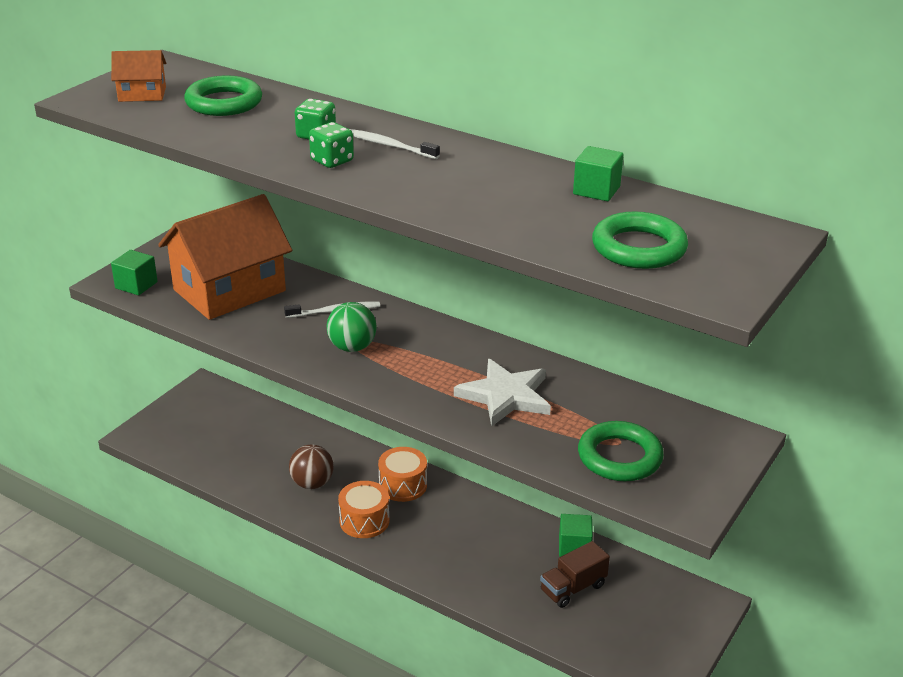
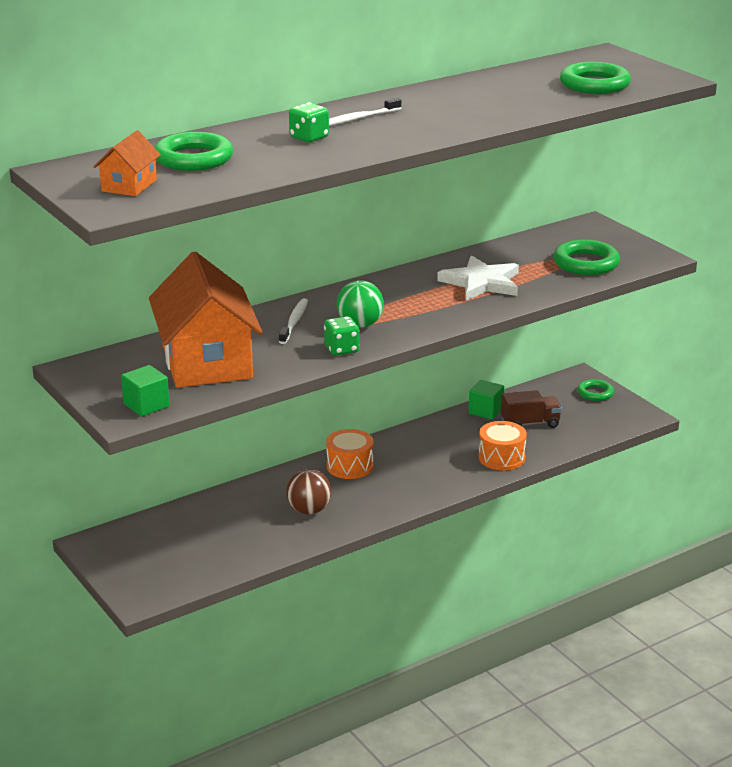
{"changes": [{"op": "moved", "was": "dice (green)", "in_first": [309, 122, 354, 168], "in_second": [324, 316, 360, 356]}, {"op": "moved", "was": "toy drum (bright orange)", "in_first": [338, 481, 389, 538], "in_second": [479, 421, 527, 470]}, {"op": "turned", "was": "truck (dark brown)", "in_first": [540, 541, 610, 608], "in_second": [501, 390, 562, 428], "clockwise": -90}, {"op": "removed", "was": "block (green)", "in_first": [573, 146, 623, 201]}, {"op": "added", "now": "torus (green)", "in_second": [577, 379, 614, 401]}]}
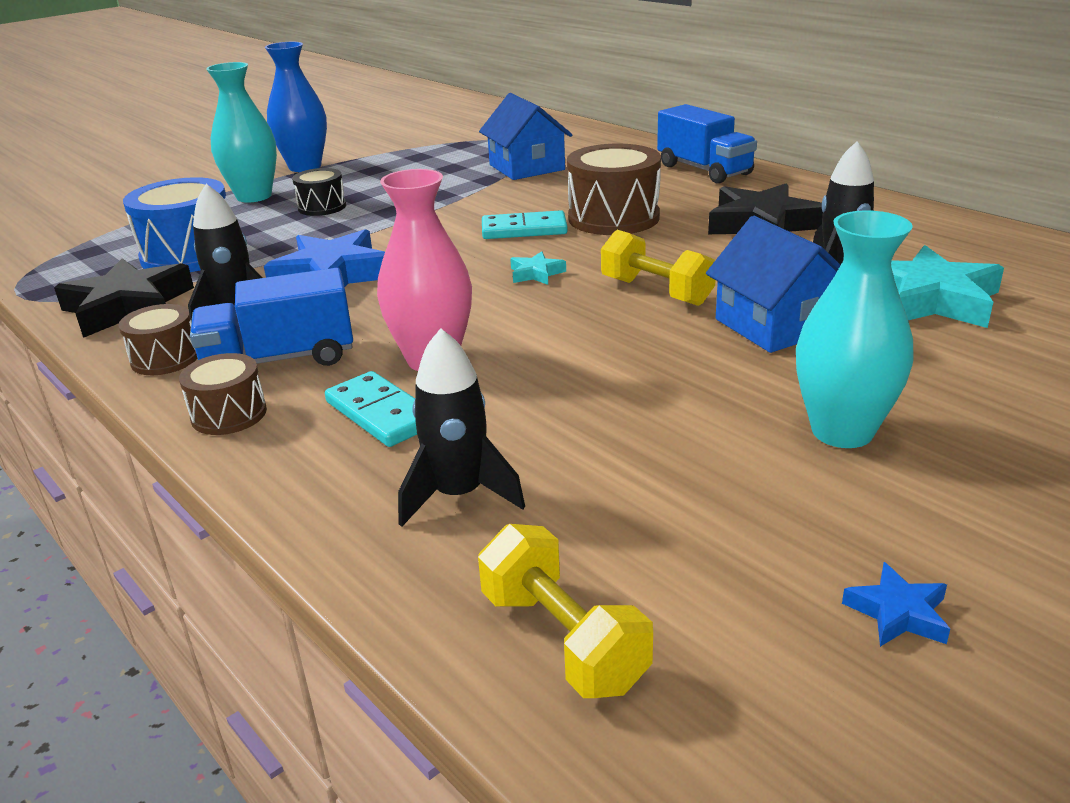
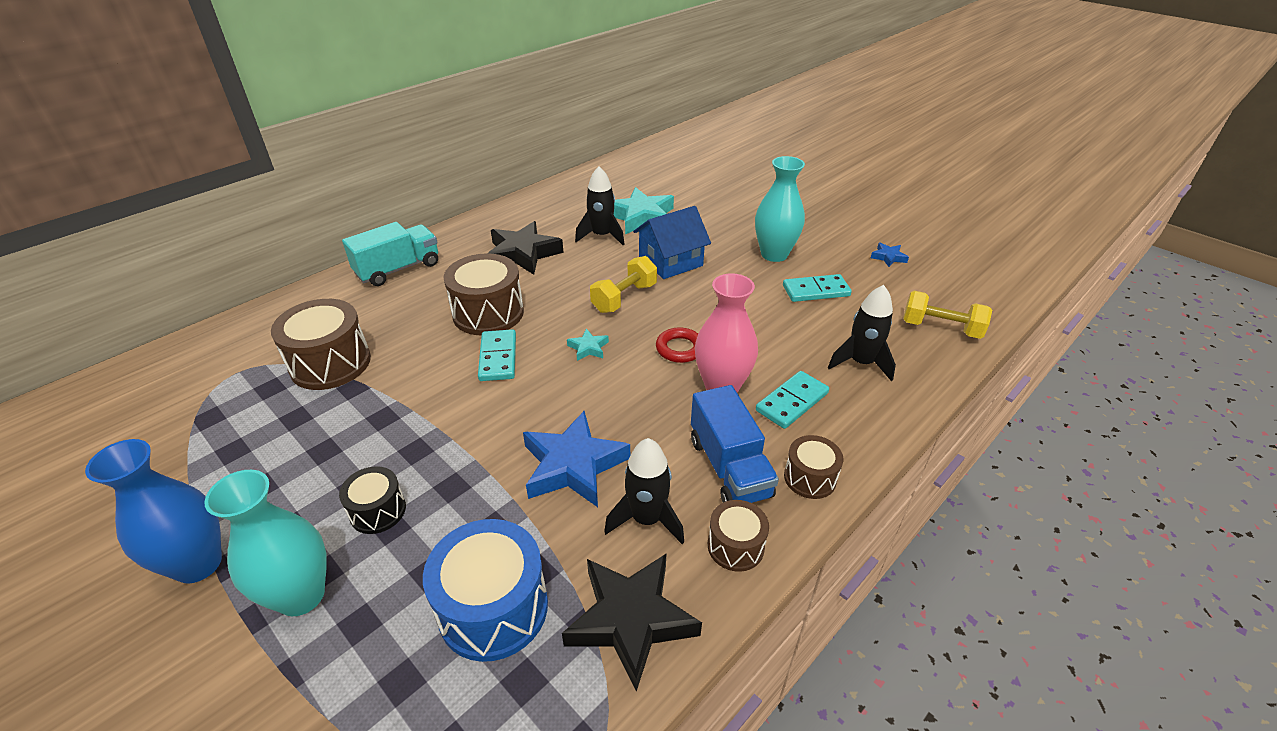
{"changes": [{"op": "turned", "was": "dumbbell (bright yellow)", "in_first": [478, 524, 653, 698], "in_second": [903, 291, 992, 339], "clockwise": 60}, {"op": "replaced", "was": "cottage (blue)", "now": "toy drum (dark brown)", "in_first": [479, 93, 573, 180], "in_second": [271, 299, 371, 390]}, {"op": "recoloured", "was": "truck (blue)", "now": "truck (teal)", "in_first": [657, 104, 757, 184], "in_second": [342, 222, 438, 286]}, {"op": "added", "now": "torus (crimson)", "in_second": [656, 327, 698, 363]}, {"op": "added", "now": "domino piece (teal)", "in_second": [783, 274, 852, 302]}]}
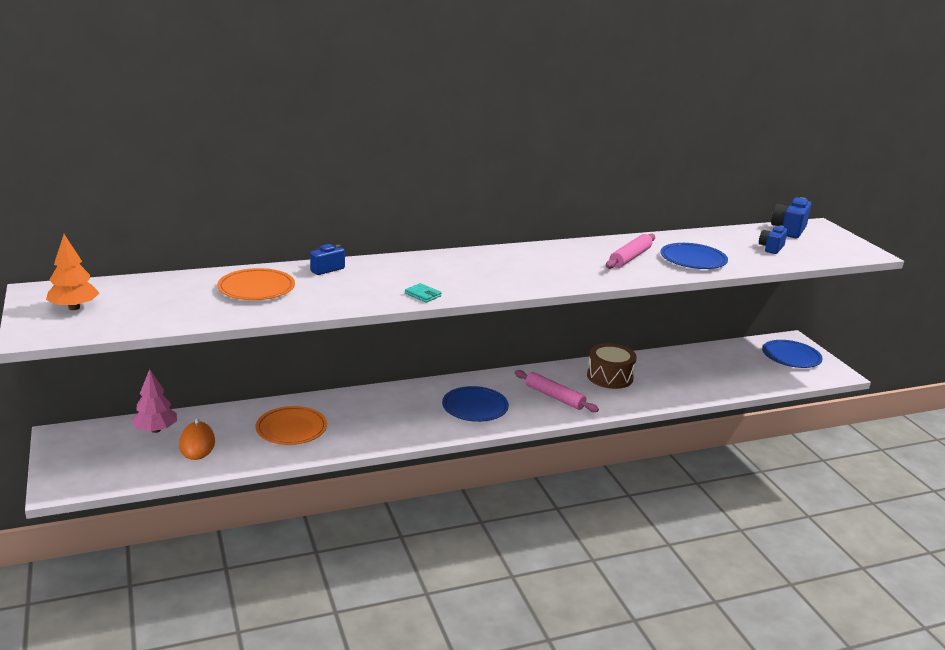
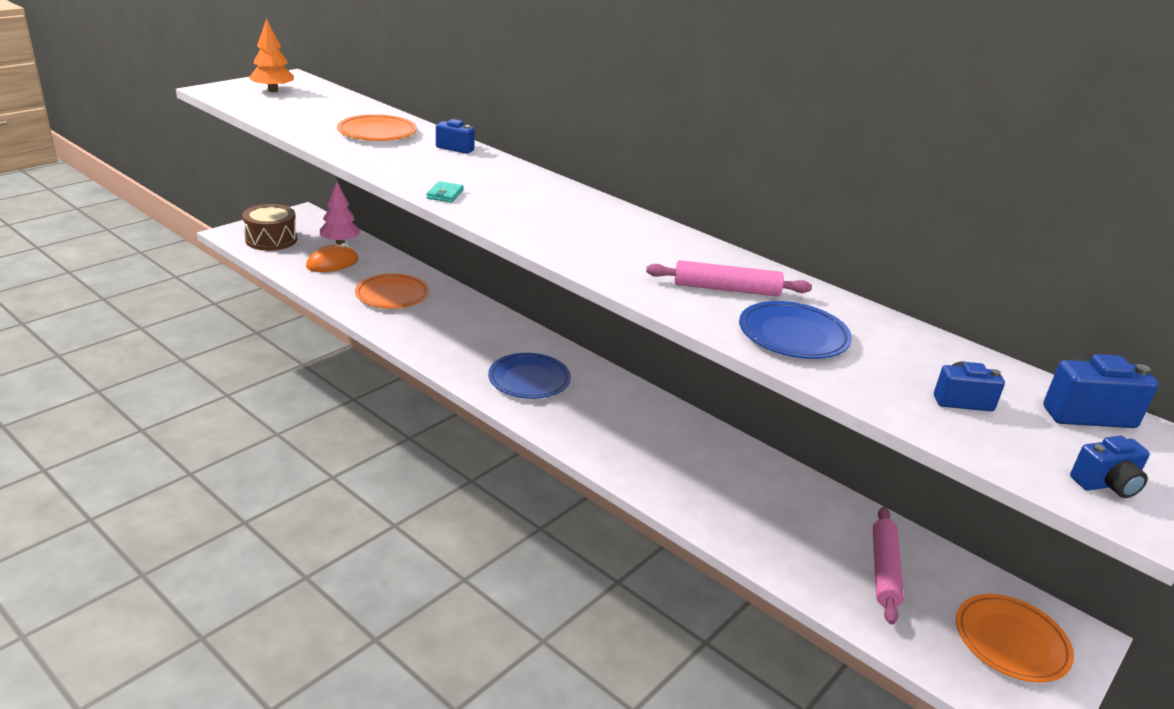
{"changes": [{"op": "moved", "was": "pastry roller (pink)", "in_first": [515, 370, 599, 412], "in_second": [873, 507, 904, 624]}, {"op": "moved", "was": "toy drum (dark brown)", "in_first": [587, 343, 637, 389], "in_second": [242, 204, 297, 251]}, {"op": "recoloured", "was": "plate (blue)", "now": "plate (bright orange)", "in_first": [762, 340, 823, 368], "in_second": [956, 594, 1074, 683]}, {"op": "added", "now": "camera (blue)", "in_second": [1070, 436, 1150, 498]}]}
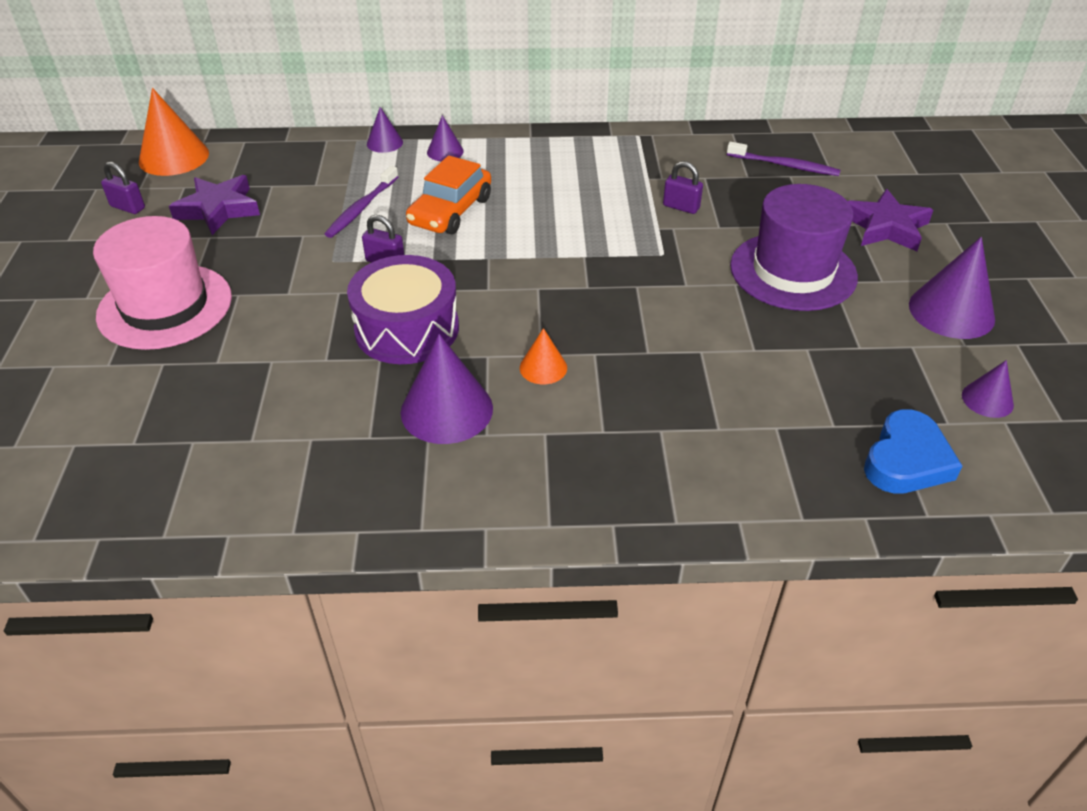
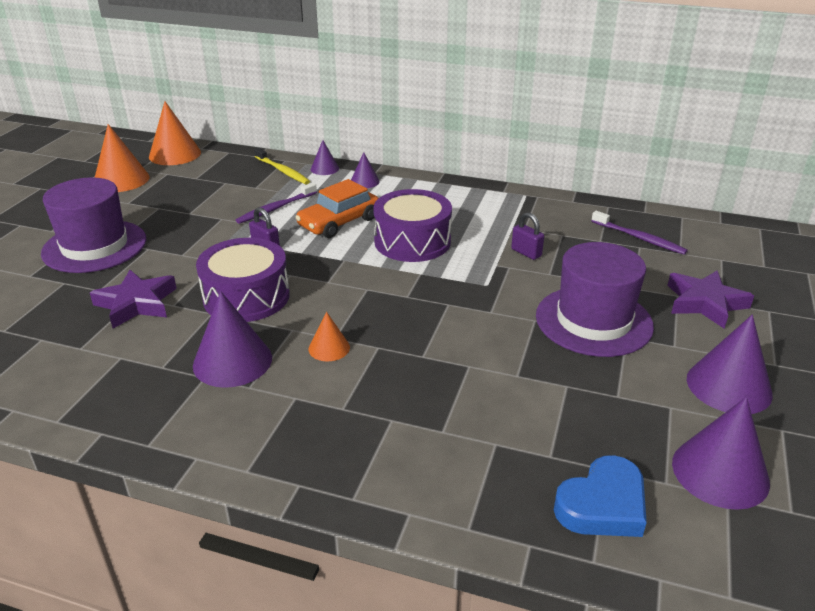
{"changes": [{"op": "recoloured", "was": "tall hat (pink)", "now": "tall hat (royal purple)", "in_first": [93, 216, 232, 350], "in_second": [41, 177, 146, 273]}, {"op": "replaced", "was": "padlock (royal purple)", "now": "cone (bright orange)", "in_first": [101, 162, 145, 214], "in_second": [95, 124, 150, 192]}, {"op": "moved", "was": "five-pointed star (royal purple)", "in_first": [169, 175, 260, 235], "in_second": [90, 270, 177, 329]}, {"op": "resized", "was": "cone (royal purple)", "in_first": [962, 360, 1014, 418], "in_second": [672, 397, 770, 510], "ratio": 1.84}, {"op": "added", "now": "toothbrush (bright yellow)", "in_second": [254, 148, 310, 184]}, {"op": "added", "now": "toy drum (royal purple)", "in_second": [373, 189, 452, 262]}]}
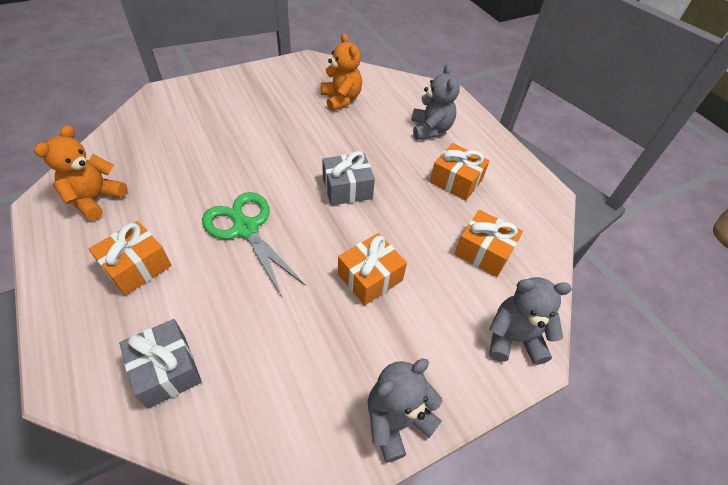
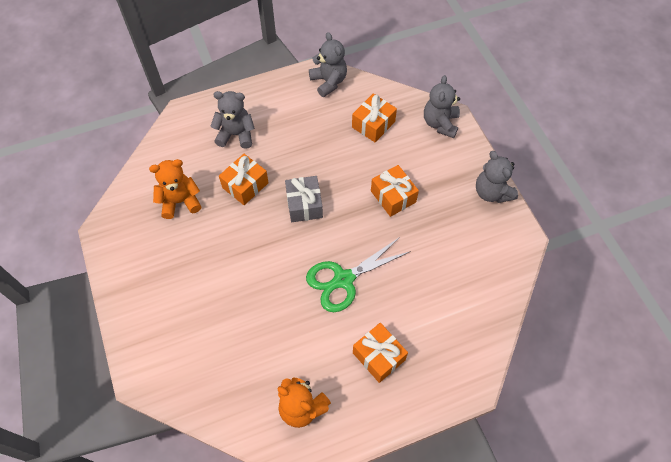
{"changes": [{"op": "removed", "was": "gift (ash-grey)", "in_first": [119, 319, 202, 408]}, {"op": "moved", "was": "gift (bright orange)", "in_first": [430, 143, 490, 201], "in_second": [219, 154, 269, 205]}, {"op": "added", "now": "stuffed bear (ash-grey)", "in_second": [309, 32, 347, 97]}]}
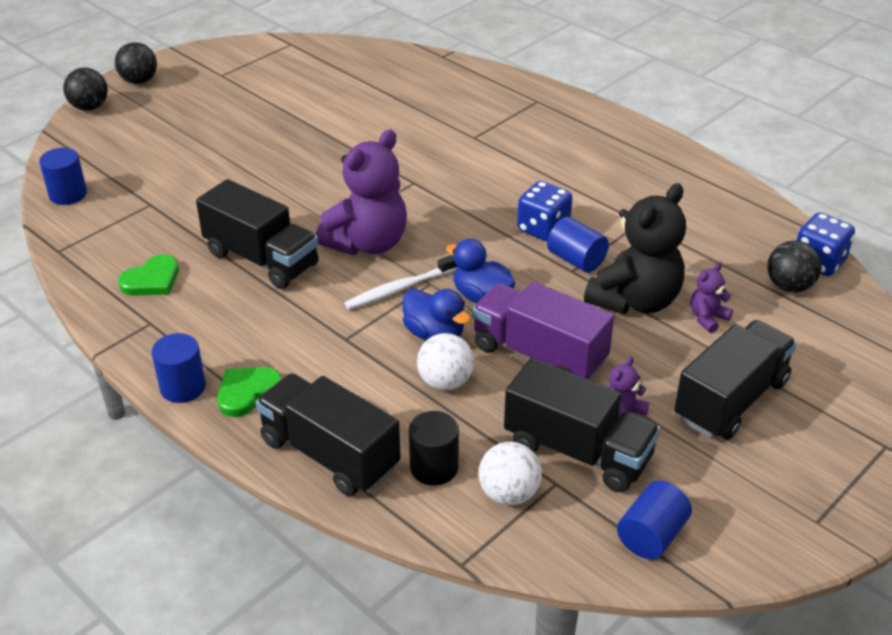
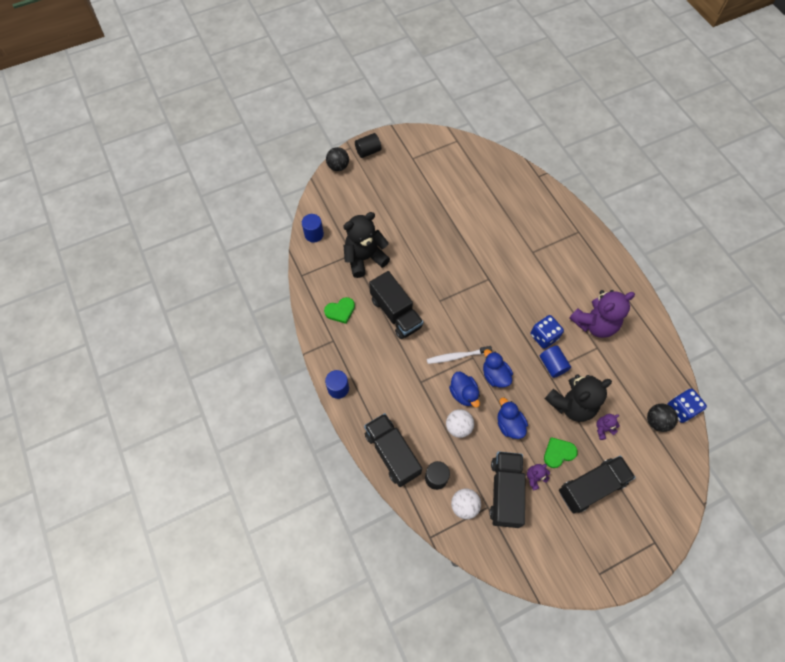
{"changes": [{"op": "replaced", "was": "play ball (jet-black)", "now": "cylinder shape (jet-black)", "in_first": [115, 42, 157, 84], "in_second": [355, 133, 382, 158]}, {"op": "moved", "was": "heart shape (green)", "in_first": [217, 367, 282, 417], "in_second": [544, 437, 578, 468]}, {"op": "moved", "was": "stuffed bear (royal purple)", "in_first": [316, 130, 407, 255], "in_second": [569, 290, 635, 338]}, {"op": "replaced", "was": "truck (royal purple)", "now": "toy duck (blue)", "in_first": [472, 282, 614, 380], "in_second": [497, 397, 528, 439]}, {"op": "turned", "was": "truck (jet-black)", "in_first": [504, 358, 661, 492], "in_second": [490, 451, 525, 528], "clockwise": -135}, {"op": "removed", "was": "cylinder shape (blue)", "in_first": [617, 480, 692, 559]}, {"op": "added", "now": "stuffed bear (jet-black)", "in_second": [343, 212, 390, 278]}]}
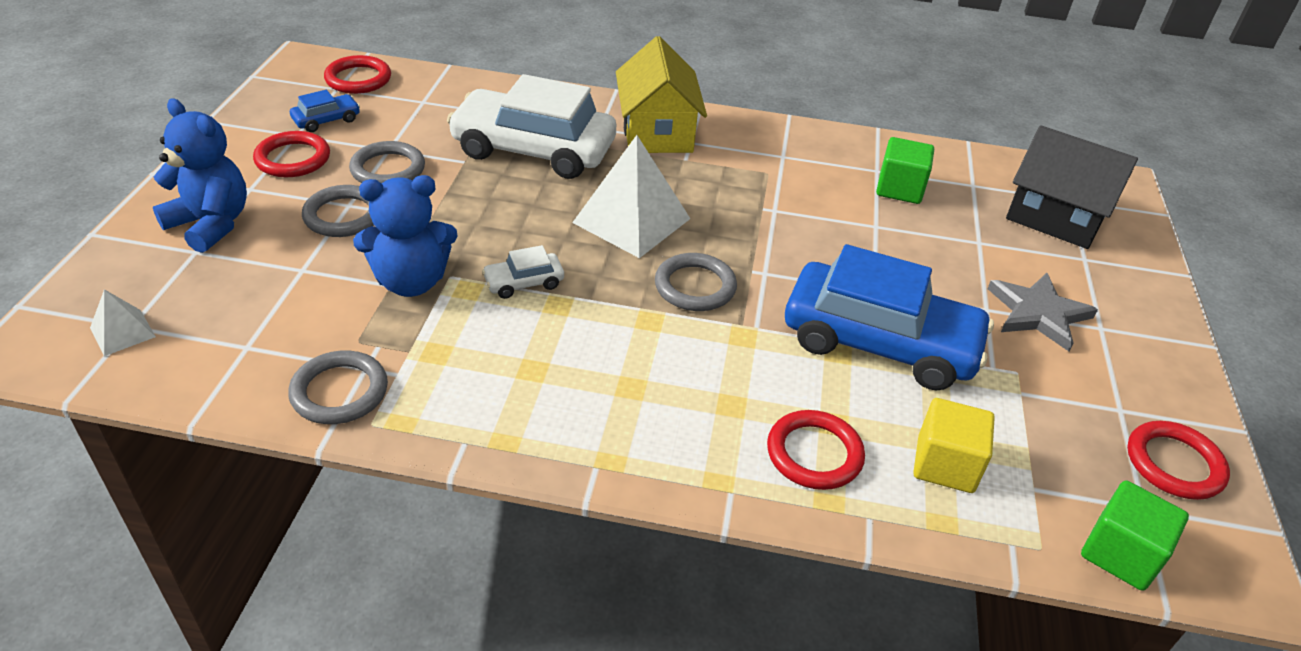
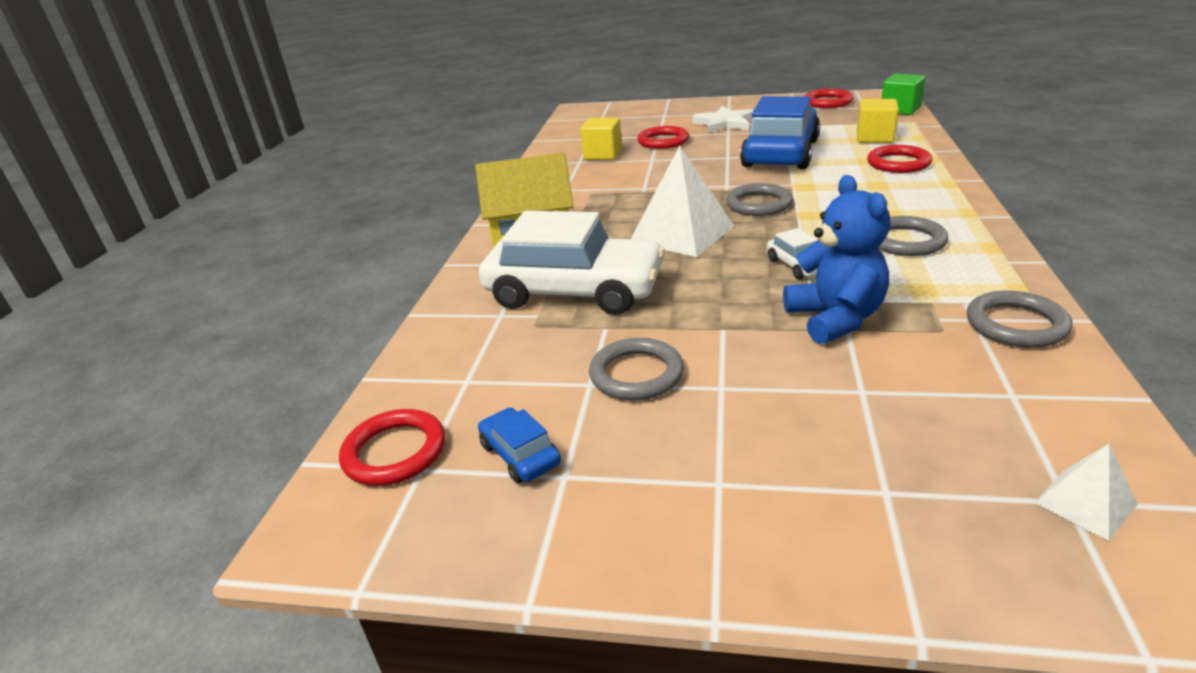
{"changes": [{"op": "removed", "was": "stuffed bear (blue)", "in_first": [153, 99, 247, 253]}, {"op": "moved", "was": "torus (crimson)", "in_first": [253, 131, 330, 177], "in_second": [637, 126, 689, 149]}, {"op": "moved", "was": "torus (ash-grey)", "in_first": [302, 185, 374, 237], "in_second": [877, 216, 948, 256]}, {"op": "turned", "was": "automobile (snow-white)", "in_first": [447, 74, 616, 179], "in_second": [479, 211, 665, 315], "clockwise": -90}, {"op": "recoloured", "was": "block (green)", "now": "block (bright yellow)", "in_first": [876, 137, 934, 204], "in_second": [580, 117, 622, 160]}, {"op": "recoloured", "was": "five-pointed star (ash-grey)", "now": "five-pointed star (snow-white)", "in_first": [987, 273, 1098, 352], "in_second": [692, 106, 754, 133]}, {"op": "removed", "was": "cottage (jet-black)", "in_first": [1006, 125, 1138, 249]}]}
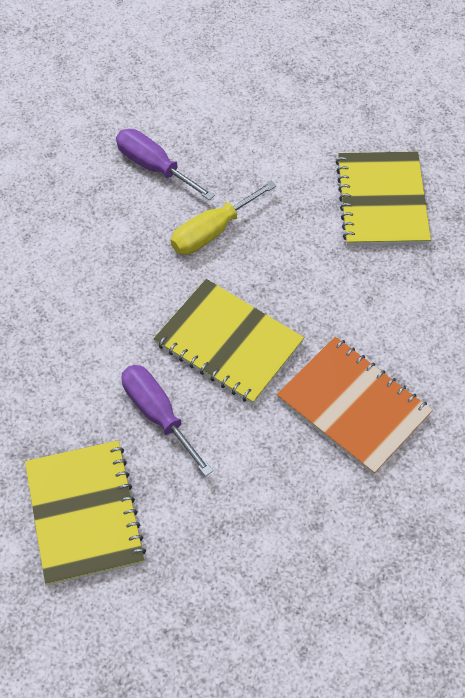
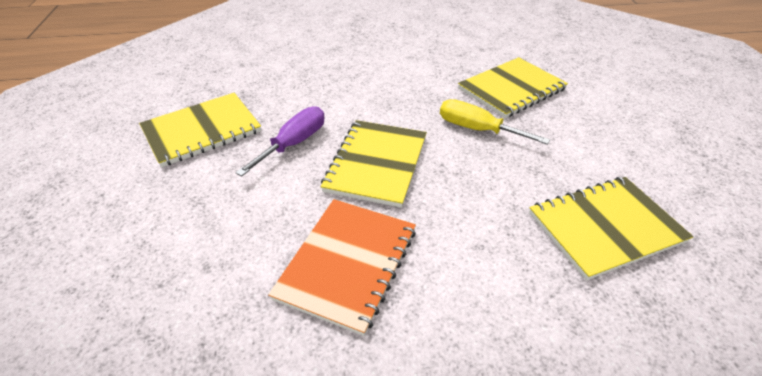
{"changes": [{"op": "replaced", "was": "hand screwdriver (royal purple)", "now": "exercise book (bright yellow)", "in_first": [116, 129, 215, 200], "in_second": [458, 57, 568, 118]}]}
